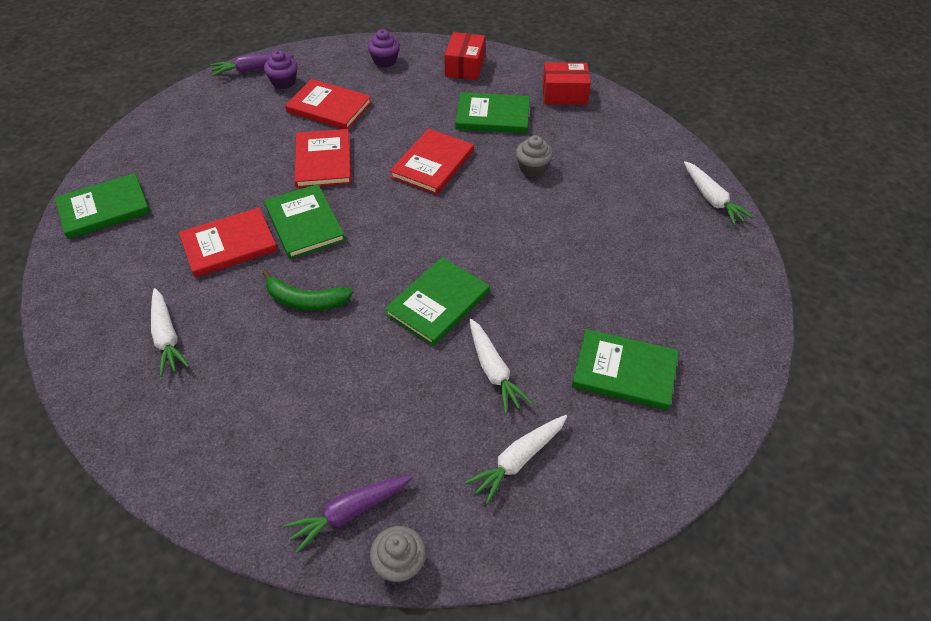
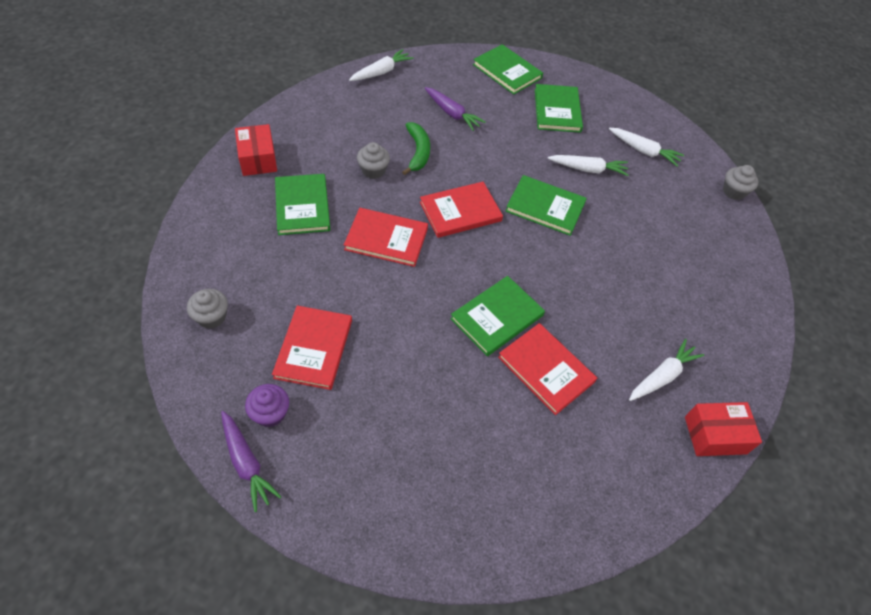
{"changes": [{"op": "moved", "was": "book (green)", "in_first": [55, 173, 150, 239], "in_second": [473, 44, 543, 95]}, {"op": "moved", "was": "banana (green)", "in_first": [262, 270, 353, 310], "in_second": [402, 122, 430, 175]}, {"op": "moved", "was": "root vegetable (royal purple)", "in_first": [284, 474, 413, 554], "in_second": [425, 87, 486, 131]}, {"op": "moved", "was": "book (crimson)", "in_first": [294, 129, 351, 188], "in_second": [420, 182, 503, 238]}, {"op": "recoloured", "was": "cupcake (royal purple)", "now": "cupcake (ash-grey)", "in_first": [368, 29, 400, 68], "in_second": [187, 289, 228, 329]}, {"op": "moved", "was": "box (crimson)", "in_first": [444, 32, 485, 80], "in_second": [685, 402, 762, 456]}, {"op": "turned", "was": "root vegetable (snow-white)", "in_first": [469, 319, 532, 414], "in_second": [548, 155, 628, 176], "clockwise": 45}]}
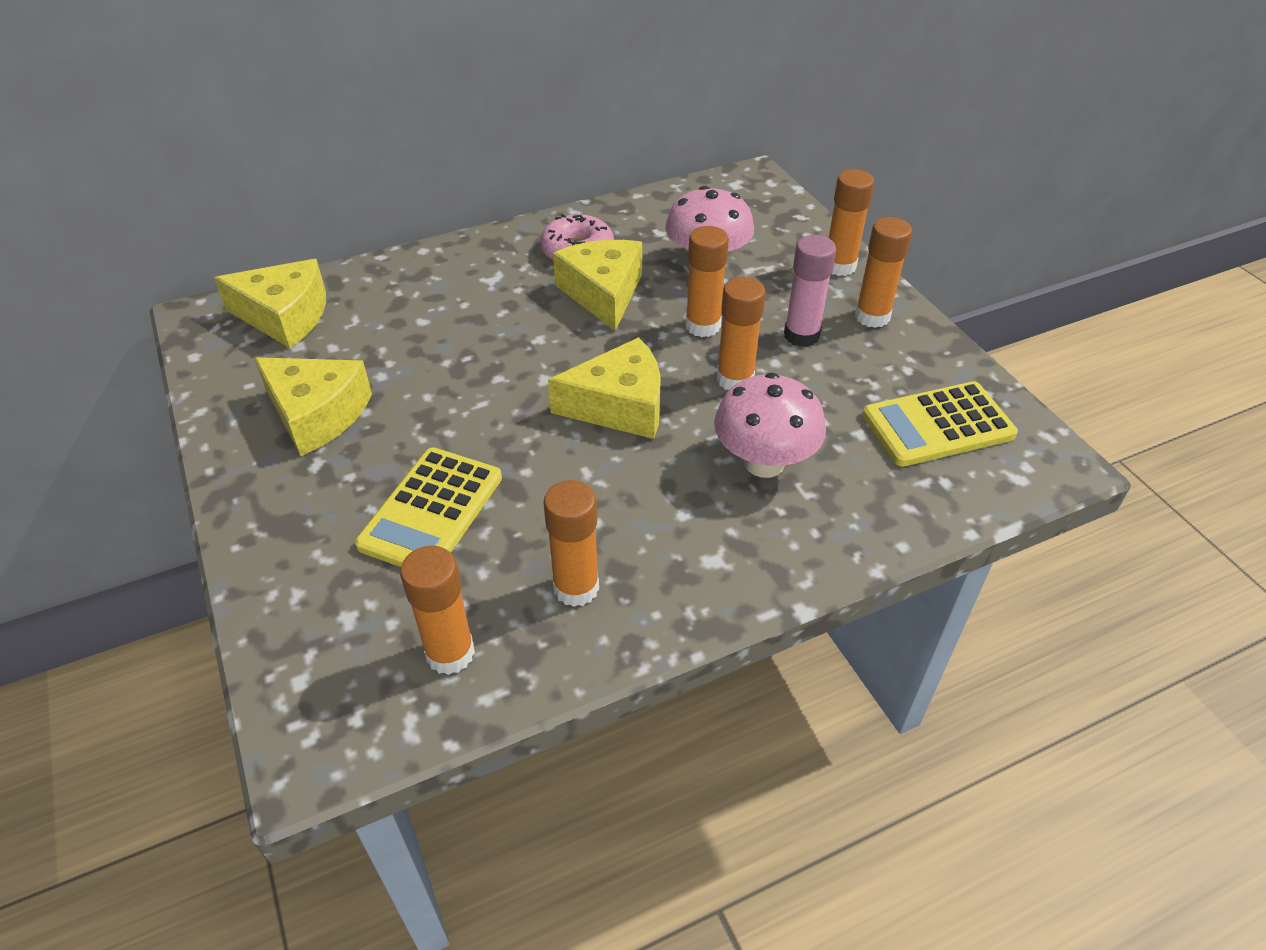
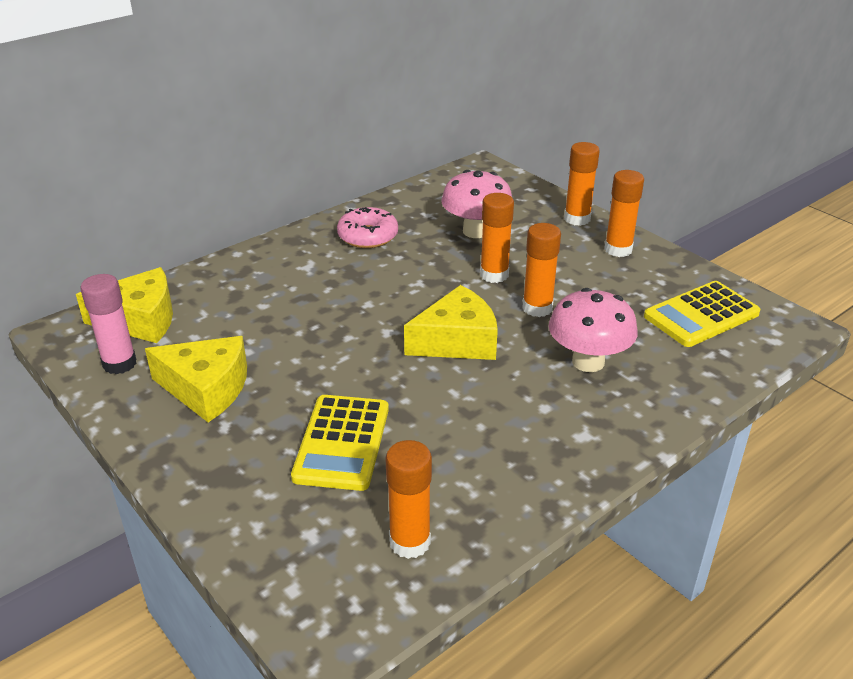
{"changes": [{"op": "removed", "was": "glue (bright orange)", "in_first": [543, 480, 599, 607]}, {"op": "removed", "was": "piece of cheese (bright yellow)", "in_first": [553, 240, 642, 331]}, {"op": "moved", "was": "glue (pink)", "in_first": [784, 235, 836, 347], "in_second": [81, 274, 137, 374]}]}
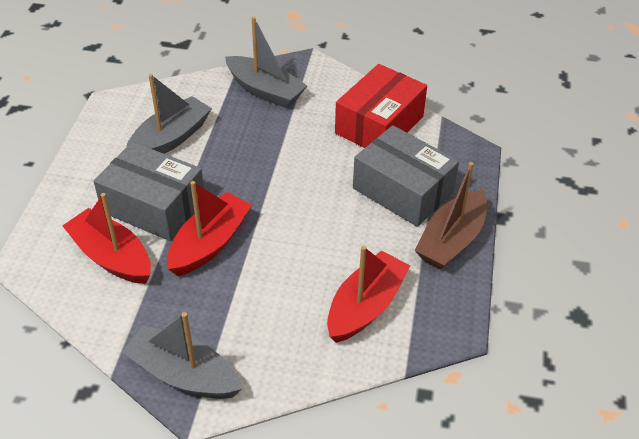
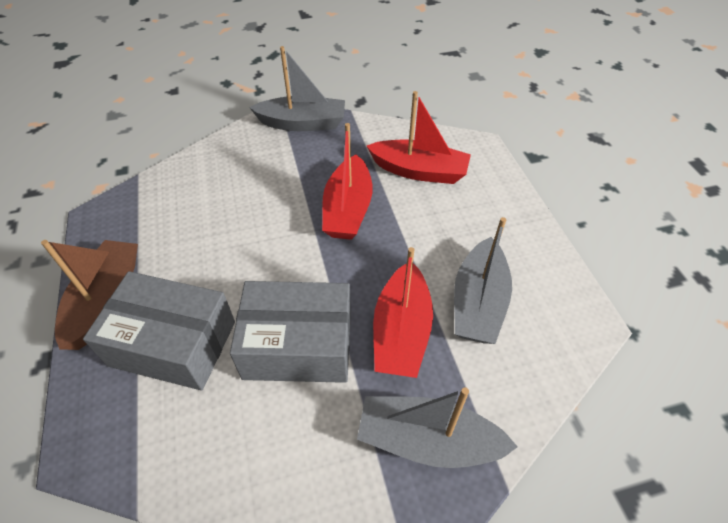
{"changes": [{"op": "moved", "was": "box (ash-grey)", "in_first": [94, 142, 204, 241], "in_second": [230, 281, 351, 383]}, {"op": "moved", "was": "toy boat (crimson)", "in_first": [327, 246, 410, 343], "in_second": [373, 247, 433, 378]}, {"op": "removed", "was": "box (crimson)", "in_first": [335, 64, 427, 148]}]}
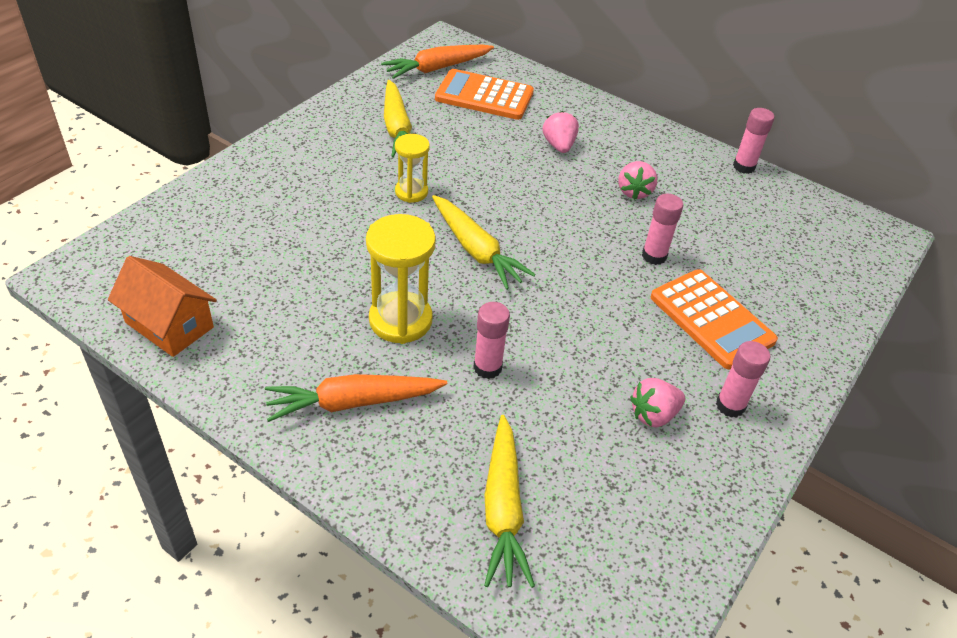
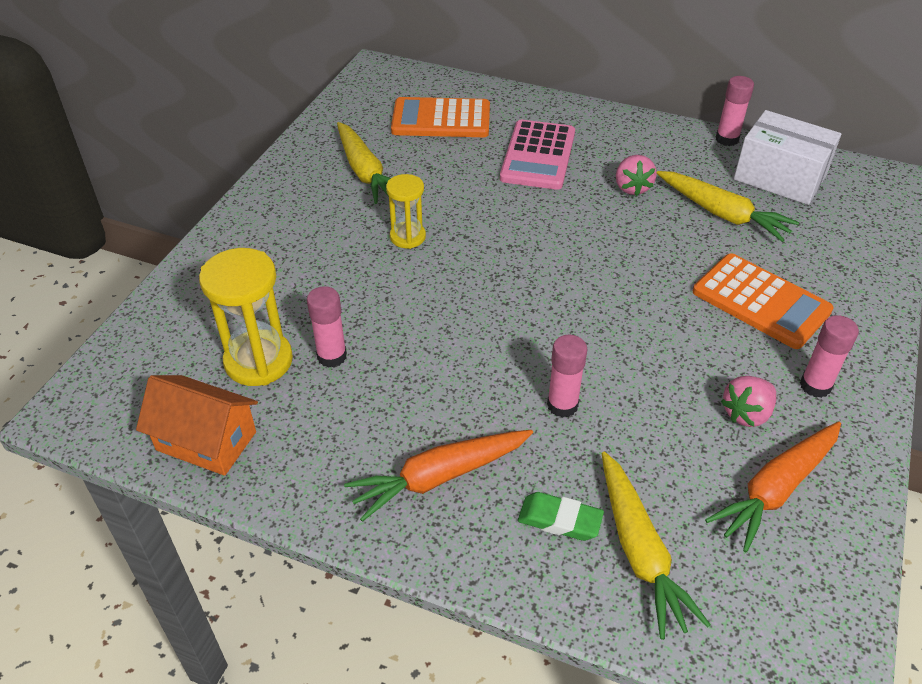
{"changes": [{"op": "moved", "was": "sand timer (bright yellow)", "in_first": [366, 214, 436, 344], "in_second": [199, 248, 293, 386]}, {"op": "moved", "was": "root vegetable (bright orange)", "in_first": [381, 45, 494, 79], "in_second": [705, 421, 841, 552]}, {"op": "moved", "was": "root vegetable (bright yellow)", "in_first": [432, 195, 536, 290], "in_second": [657, 171, 799, 242]}, {"op": "replaced", "was": "berry (pink)", "now": "adding machine (pink)", "in_first": [543, 111, 579, 153], "in_second": [500, 120, 575, 190]}, {"op": "moved", "was": "glue (pink)", "in_first": [642, 194, 683, 265], "in_second": [307, 286, 347, 368]}, {"op": "added", "now": "eraser (green)", "in_second": [518, 492, 604, 541]}, {"op": "added", "now": "box (snow-white)", "in_second": [734, 110, 841, 205]}]}
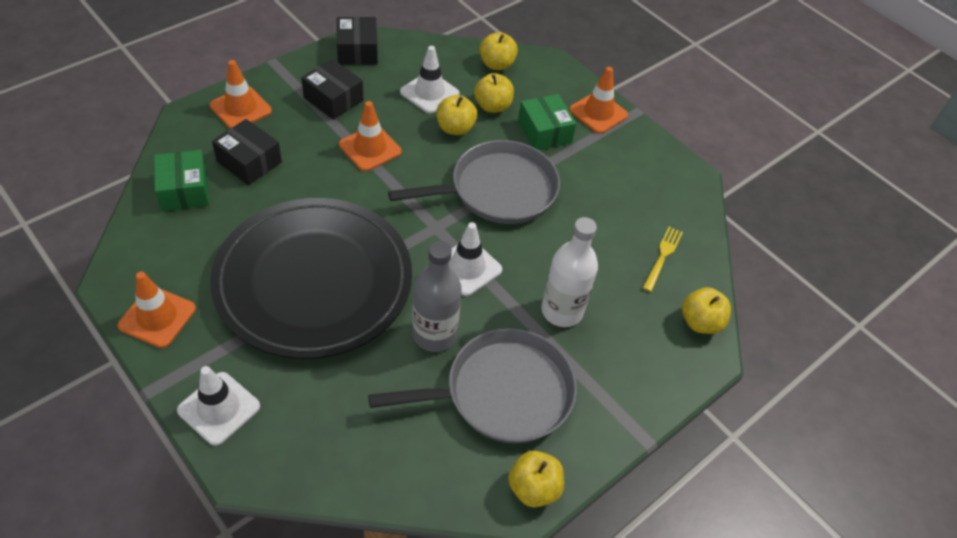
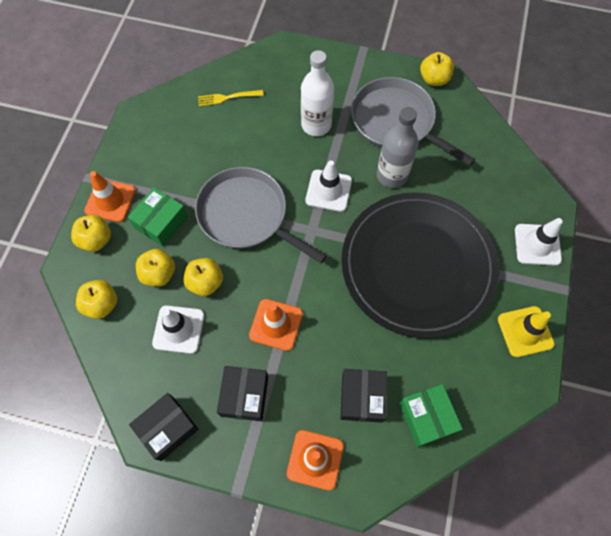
{"changes": [{"op": "recoloured", "was": "road cone (bright orange)", "now": "road cone (bright yellow)", "in_first": [118, 272, 196, 348], "in_second": [498, 306, 555, 357]}, {"op": "turned", "was": "box (green)", "in_first": [154, 150, 209, 211], "in_second": [399, 384, 463, 447], "clockwise": -60}, {"op": "moved", "was": "apple (bright yellow)", "in_first": [682, 287, 731, 334], "in_second": [71, 215, 111, 252]}]}
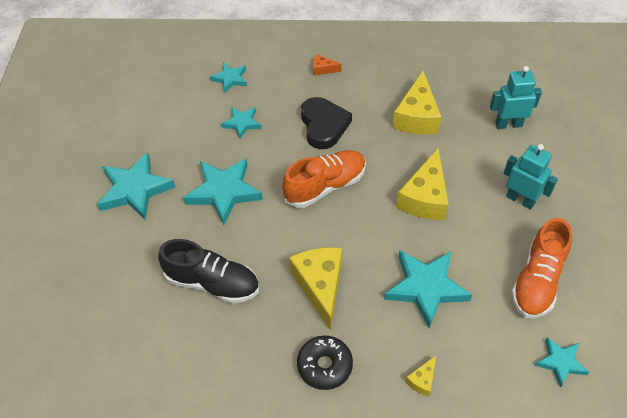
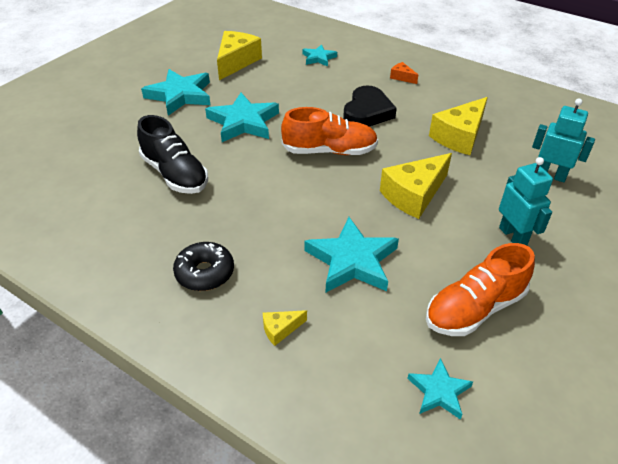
{"changes": [{"op": "removed", "was": "five-pointed star (teal)", "in_first": [221, 107, 261, 139]}, {"op": "moved", "was": "piece of cheese (bright yellow)", "in_first": [289, 247, 342, 330], "in_second": [217, 31, 262, 80]}]}
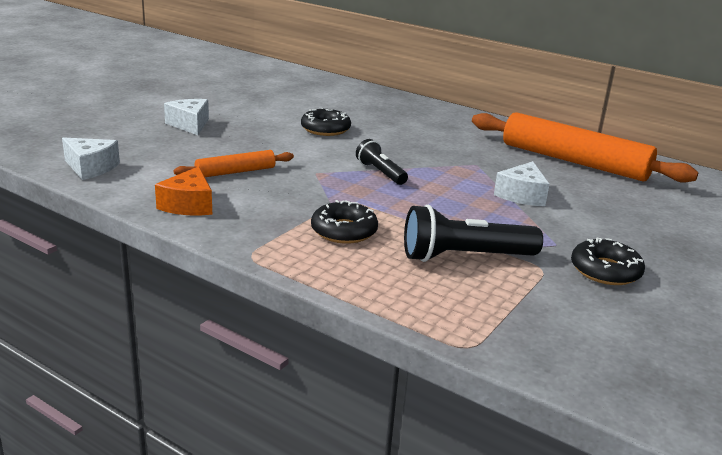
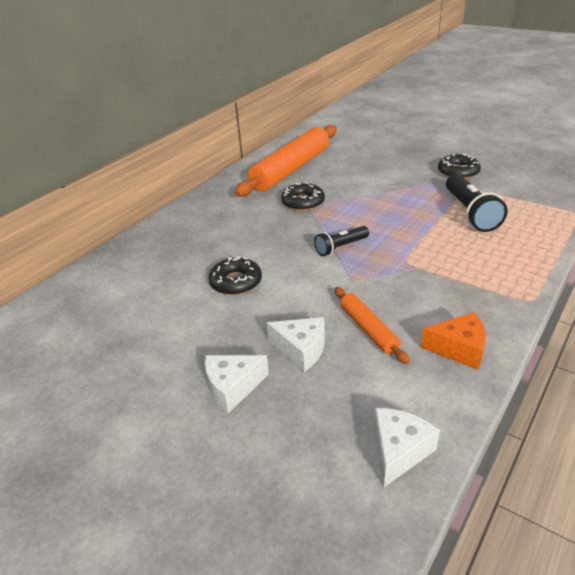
{"changes": [{"op": "moved", "was": "donut (jet-black)", "in_first": [311, 200, 378, 244], "in_second": [281, 182, 325, 211]}, {"op": "moved", "was": "piece of cheese (snow-white)", "in_first": [494, 161, 549, 206], "in_second": [267, 317, 325, 372]}]}
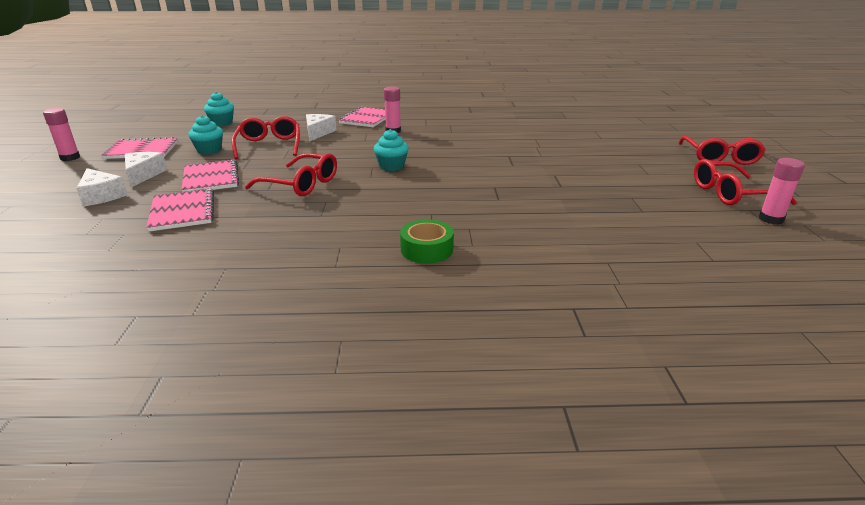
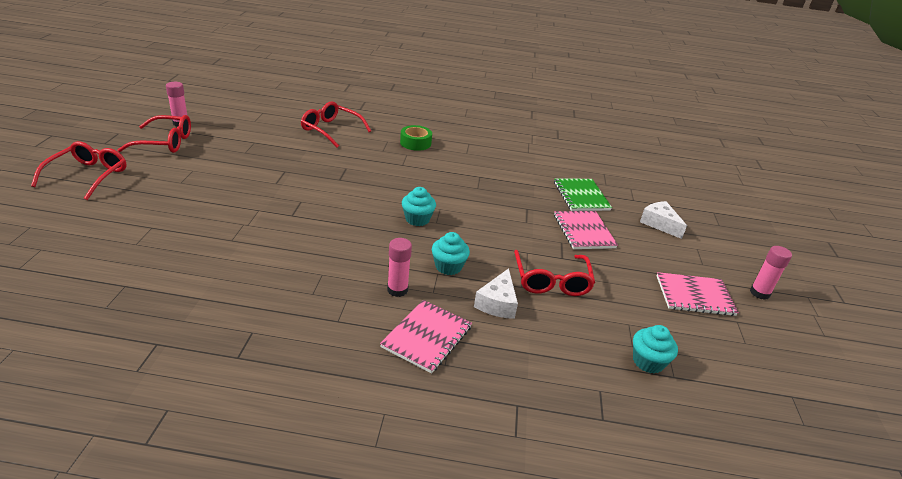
{"changes": [{"op": "removed", "was": "piece of cheese (snow-white)", "in_first": [125, 152, 167, 187]}, {"op": "recoloured", "was": "exercise book (pink)", "now": "exercise book (green)", "in_first": [146, 188, 214, 232], "in_second": [554, 179, 612, 211]}, {"op": "moved", "was": "cupcake (teal)", "in_first": [188, 115, 223, 154], "in_second": [432, 232, 470, 275]}, {"op": "moved", "was": "glasses (crimson)", "in_first": [245, 153, 337, 196], "in_second": [301, 101, 371, 148]}]}
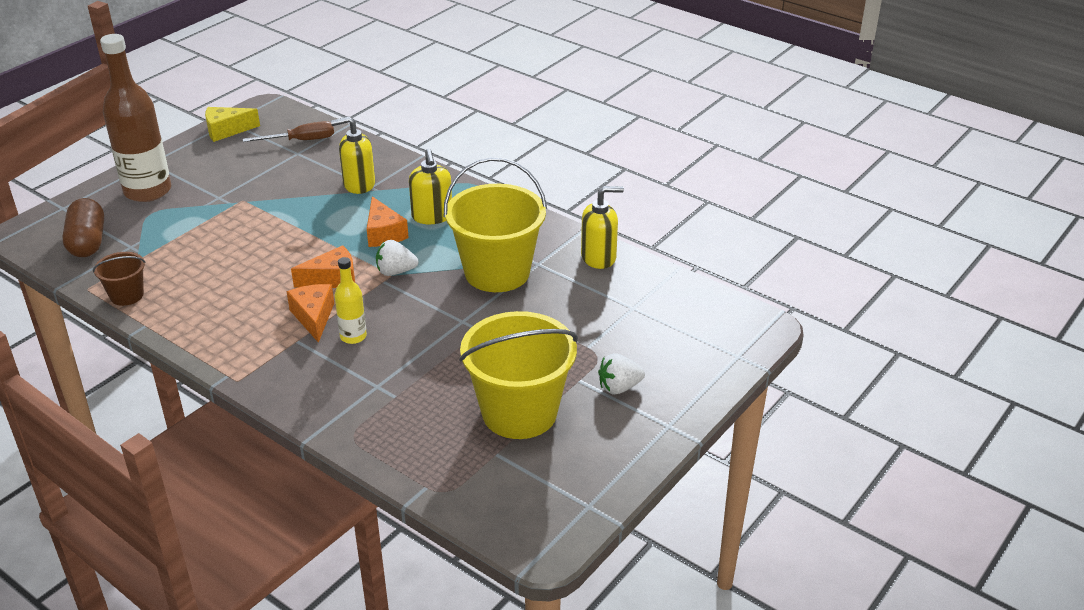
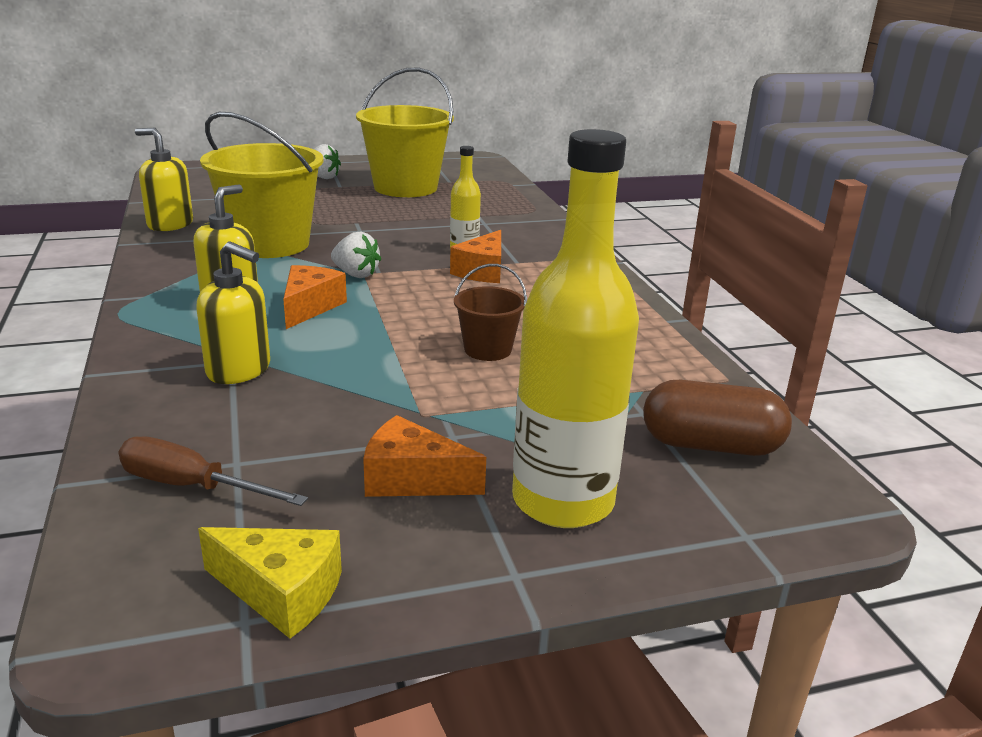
{"changes": [{"op": "turned", "was": "pill (dark brown)", "in_first": [62, 198, 104, 257], "in_second": [643, 380, 792, 456], "clockwise": 75}, {"op": "moved", "was": "sand bucket (dark brown)", "in_first": [93, 252, 146, 306], "in_second": [454, 264, 527, 361]}, {"op": "recoloured", "was": "drink bottle (dark brown)", "now": "drink bottle (bright yellow)", "in_first": [100, 34, 171, 202], "in_second": [512, 129, 639, 528]}, {"op": "moved", "was": "piece of cheese (bright orange)", "in_first": [291, 245, 355, 288], "in_second": [363, 415, 486, 497]}]}
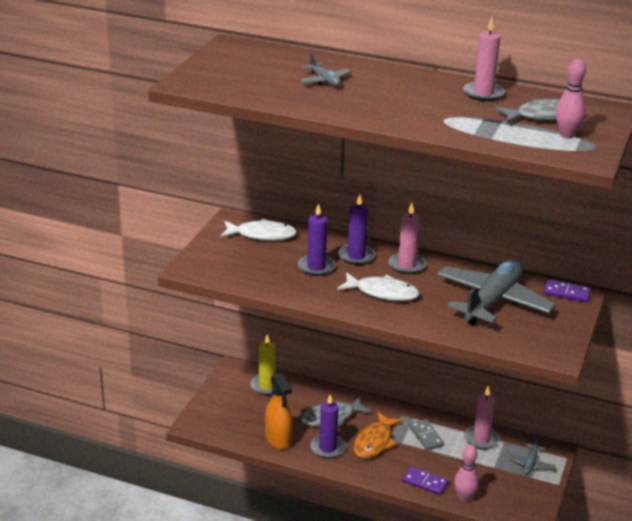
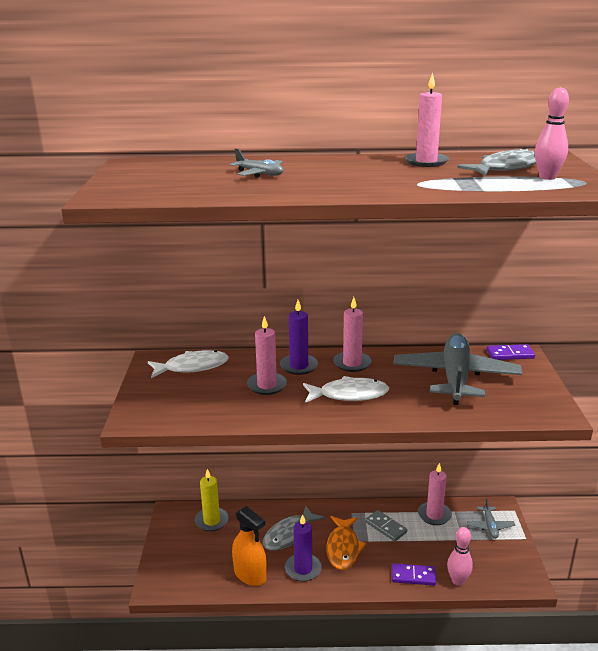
{"changes": [{"op": "recoloured", "was": "wax candle (royal purple)", "now": "wax candle (pink)", "in_first": [298, 204, 335, 276], "in_second": [247, 316, 287, 395]}]}
